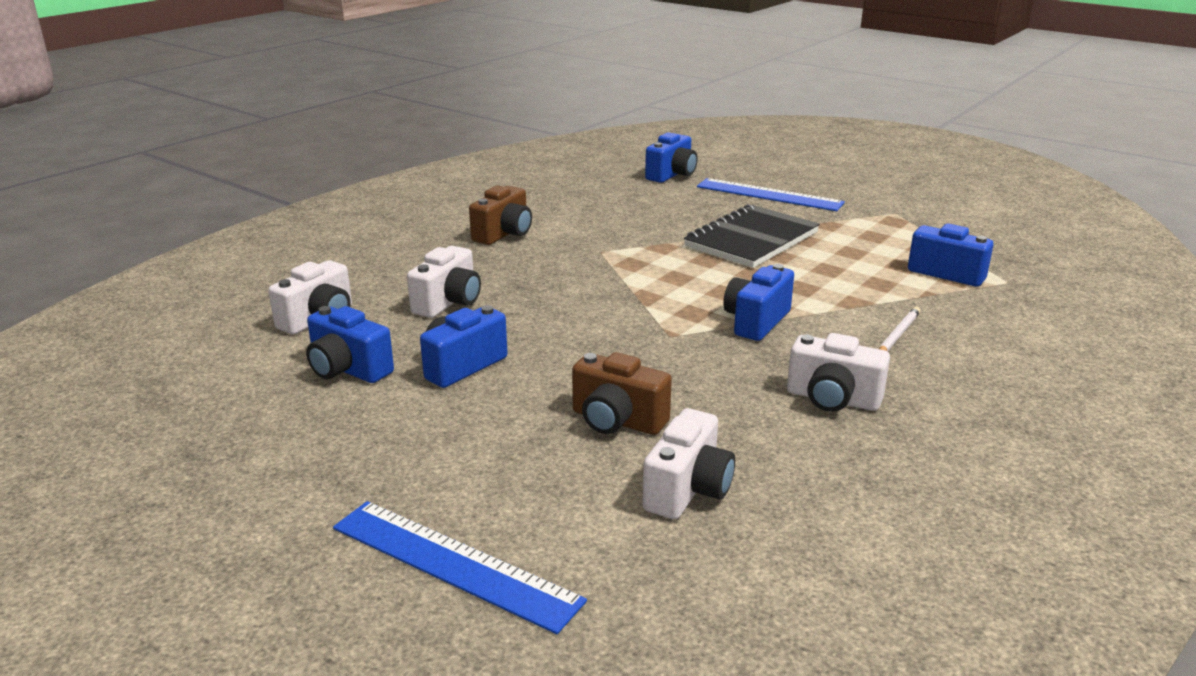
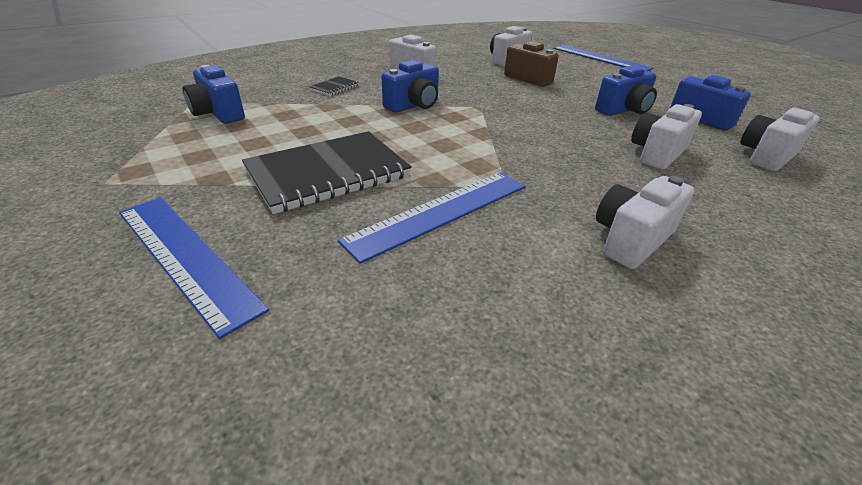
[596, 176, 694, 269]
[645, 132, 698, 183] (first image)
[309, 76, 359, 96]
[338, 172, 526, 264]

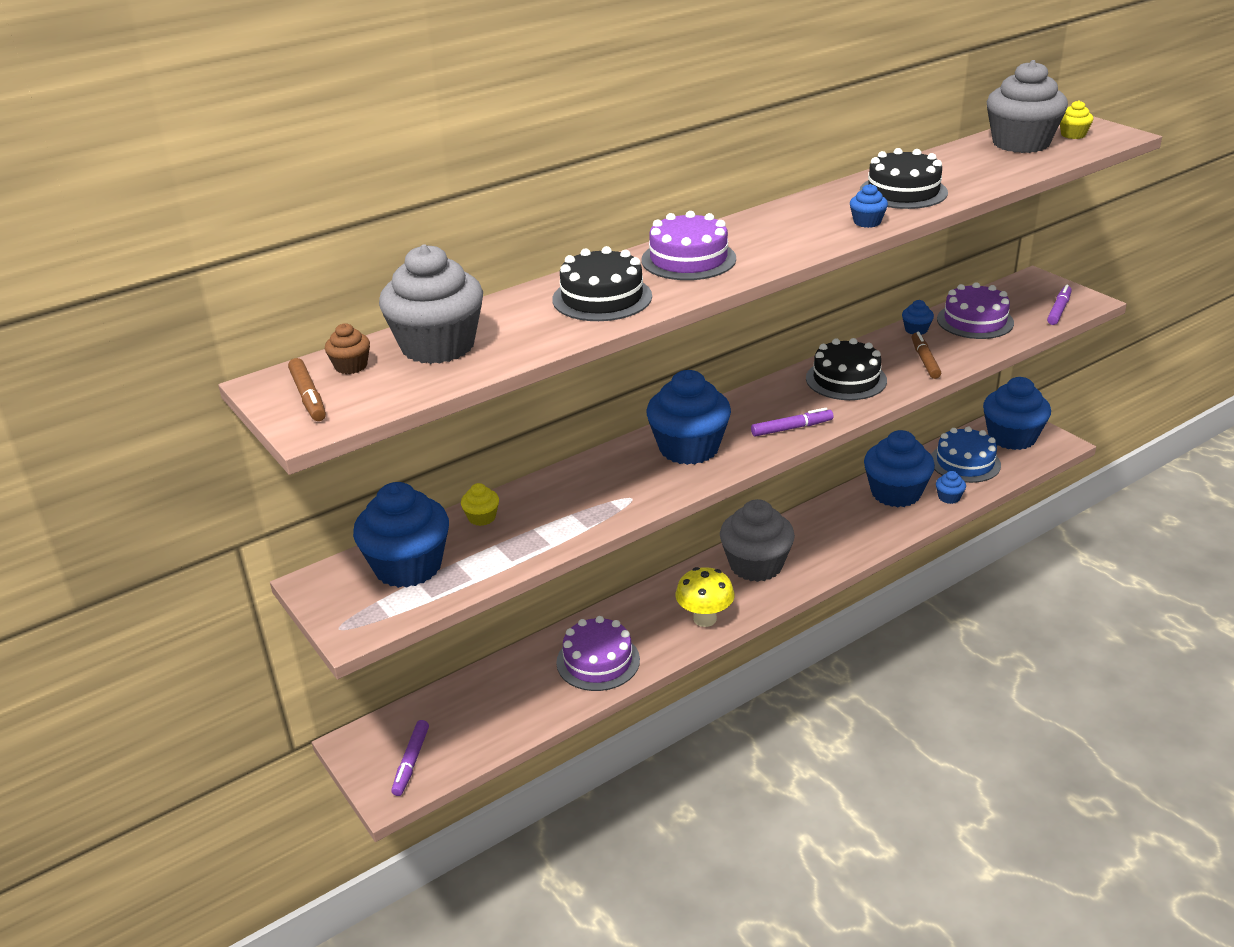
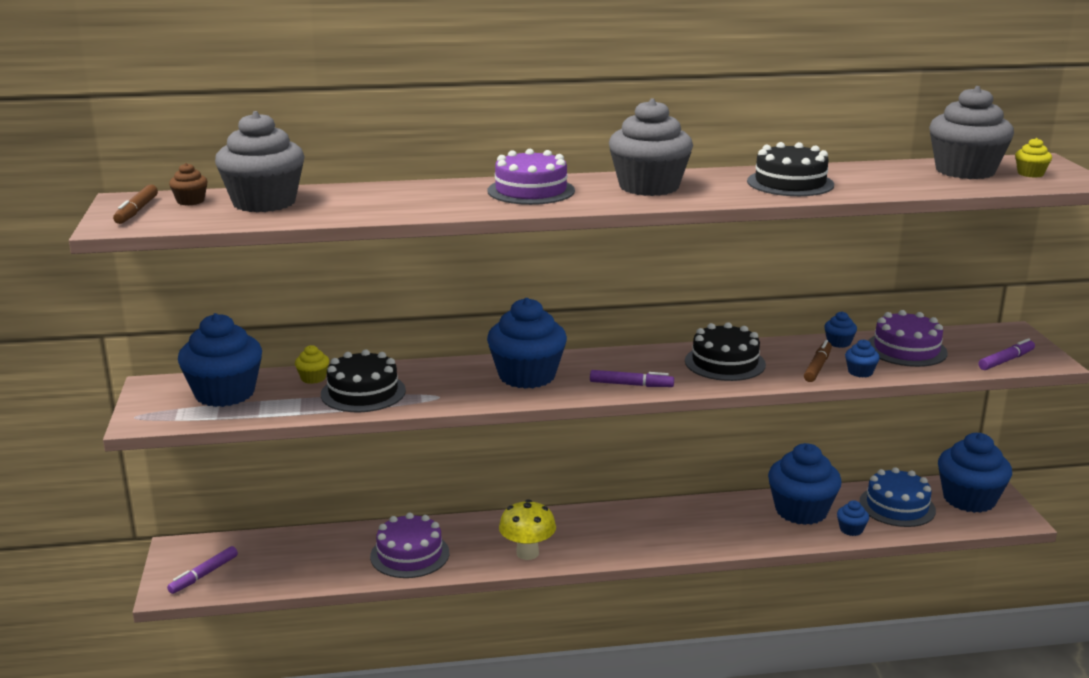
[321, 349, 406, 412]
[609, 98, 693, 196]
[845, 339, 880, 378]

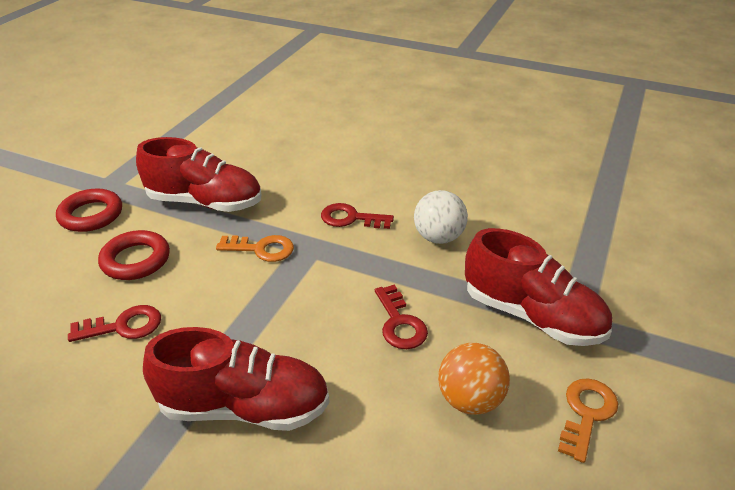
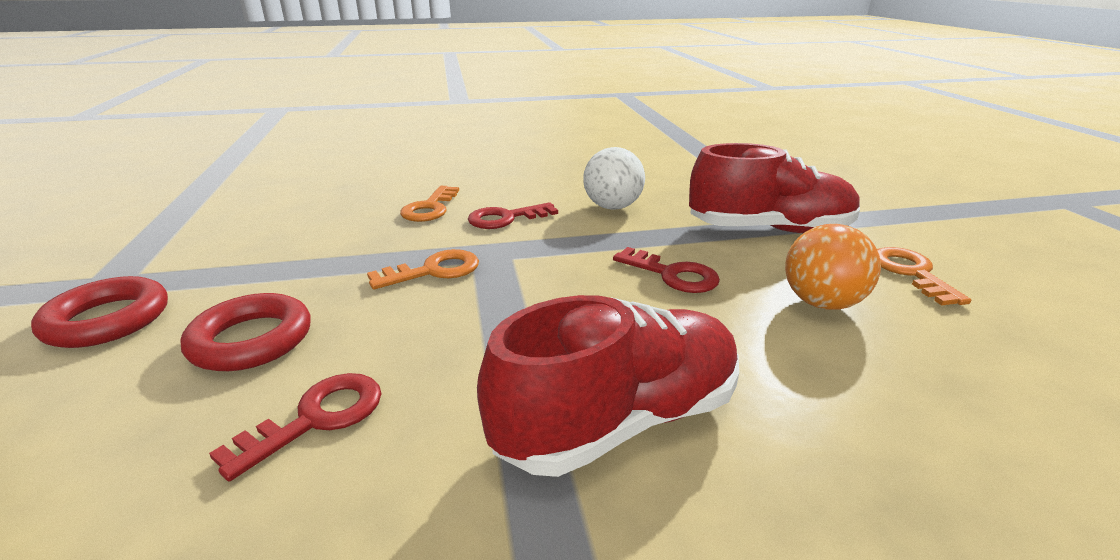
[136, 137, 261, 212] (first image)
[400, 186, 459, 222]

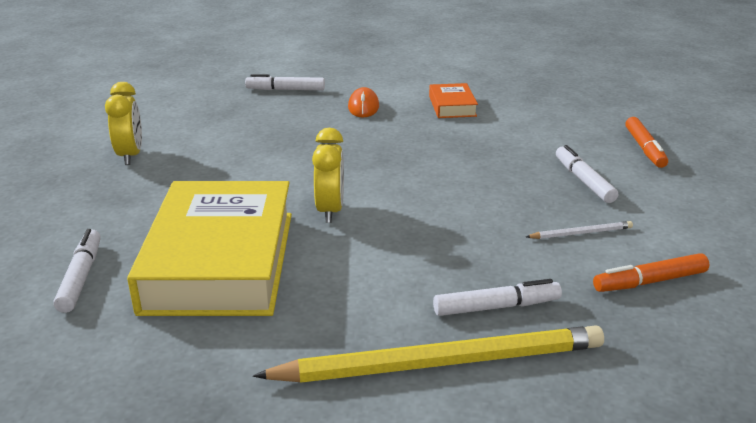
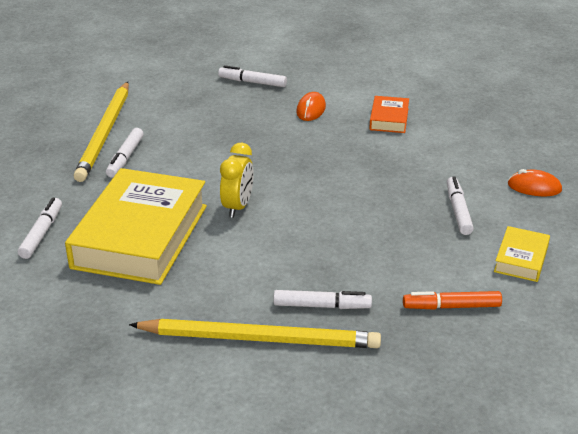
[74, 82, 129, 182]
[526, 221, 633, 239] (first image)
[508, 169, 562, 196]
[106, 128, 144, 177]
[494, 226, 550, 282]

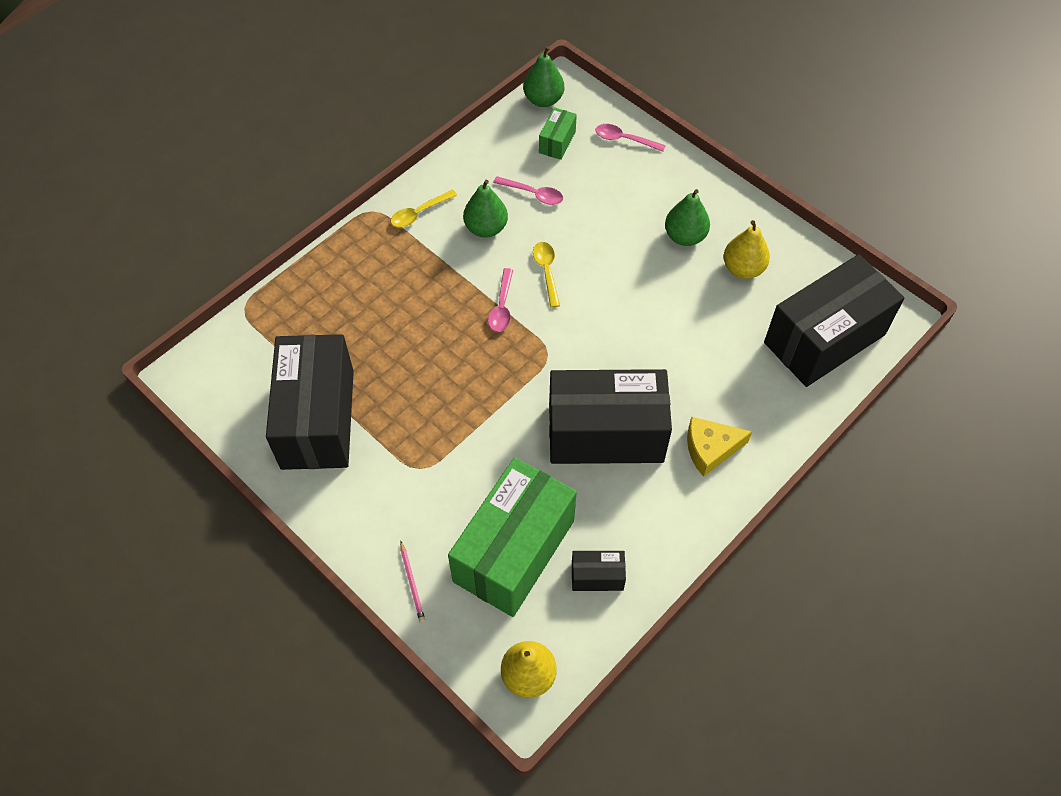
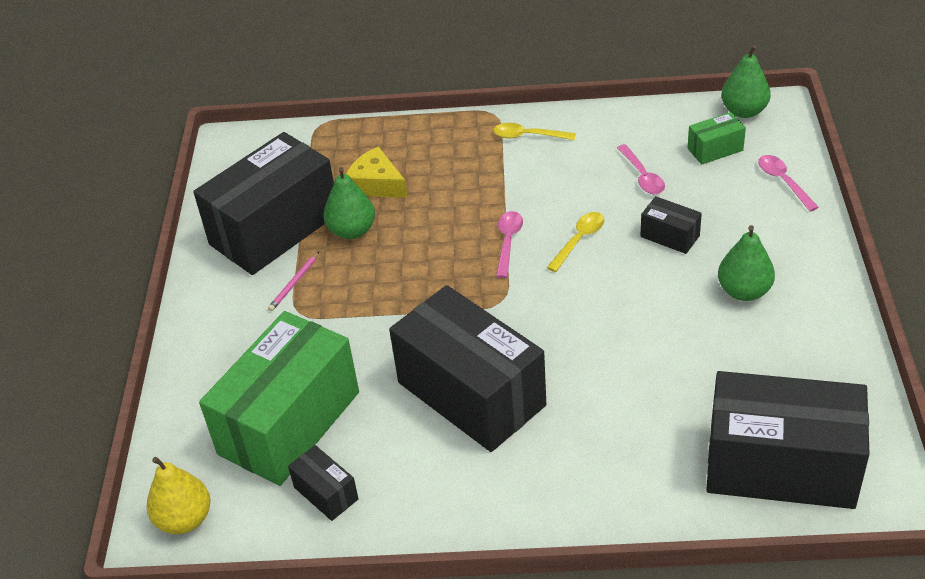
[268, 252, 319, 311]
[199, 311, 359, 486]
[323, 167, 375, 239]
[496, 211, 523, 278]
[346, 147, 408, 198]
[723, 220, 770, 279] (first image)
[641, 196, 702, 254]

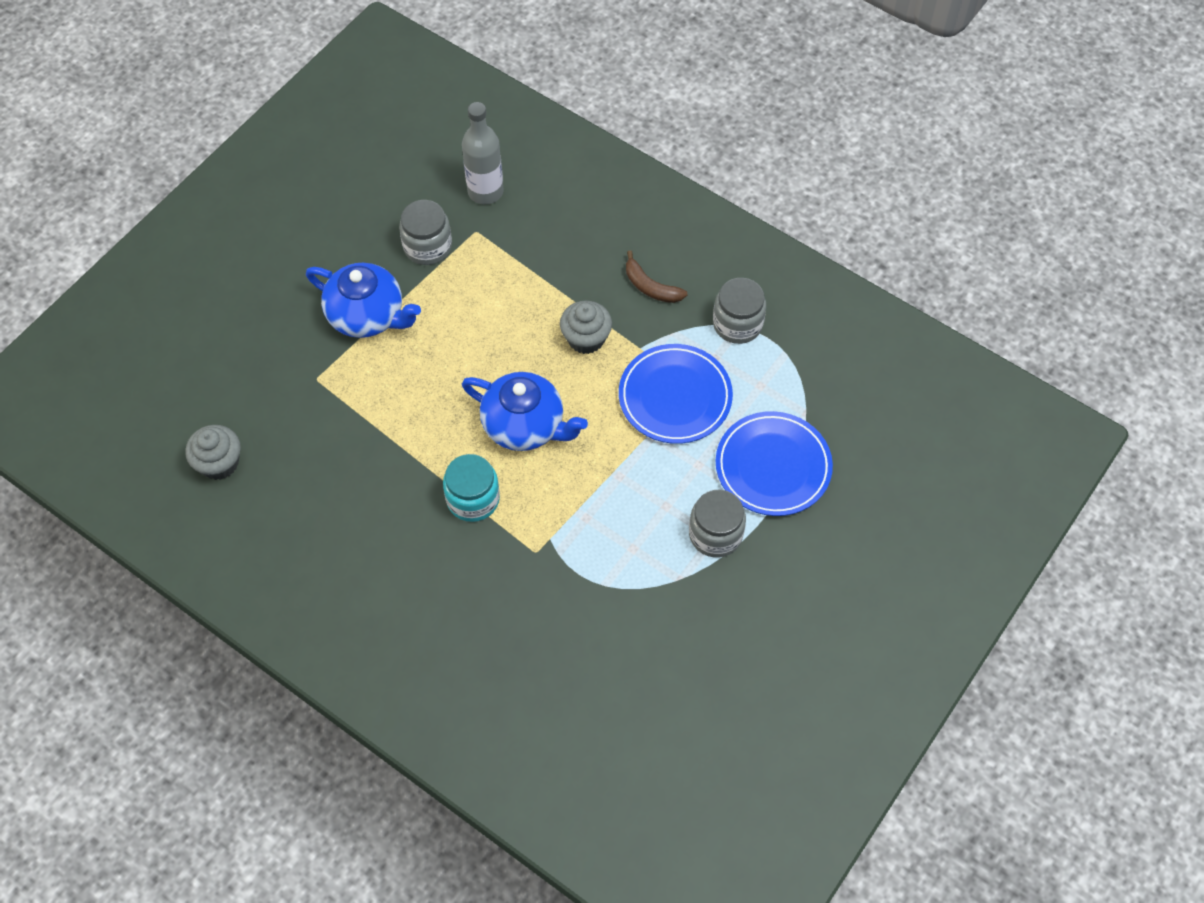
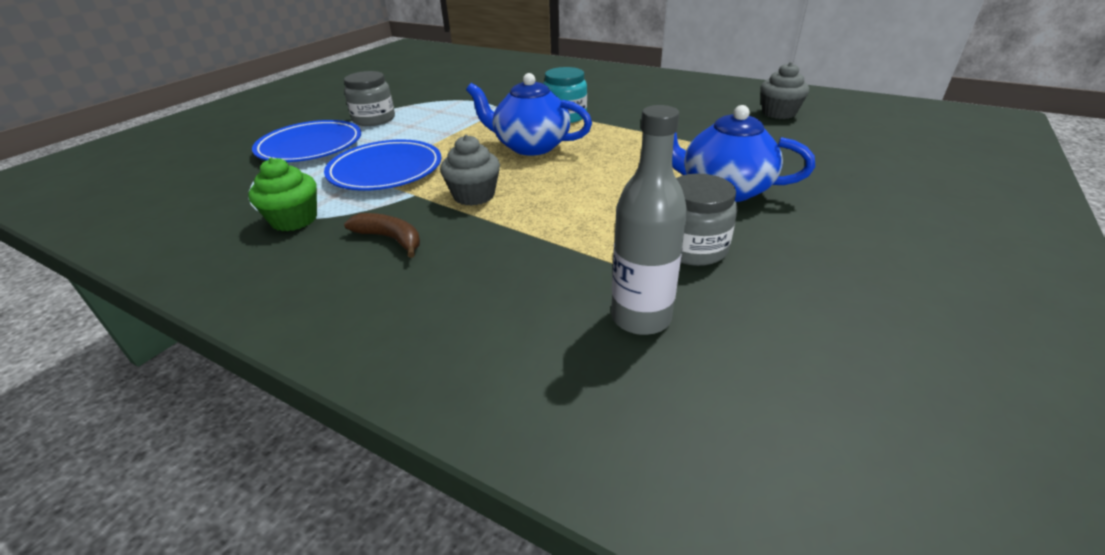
[248, 158, 317, 231]

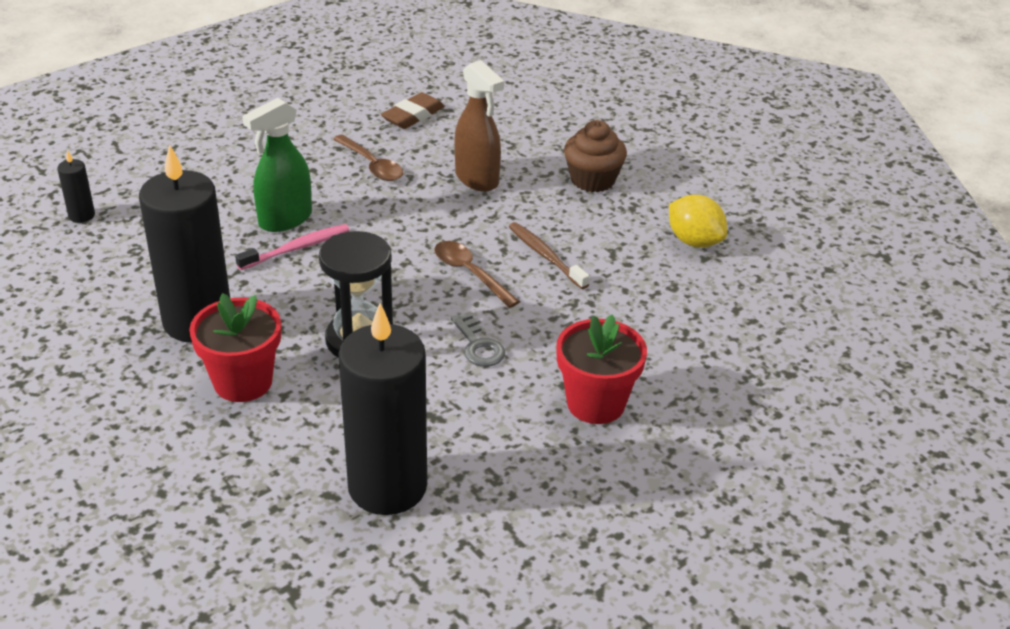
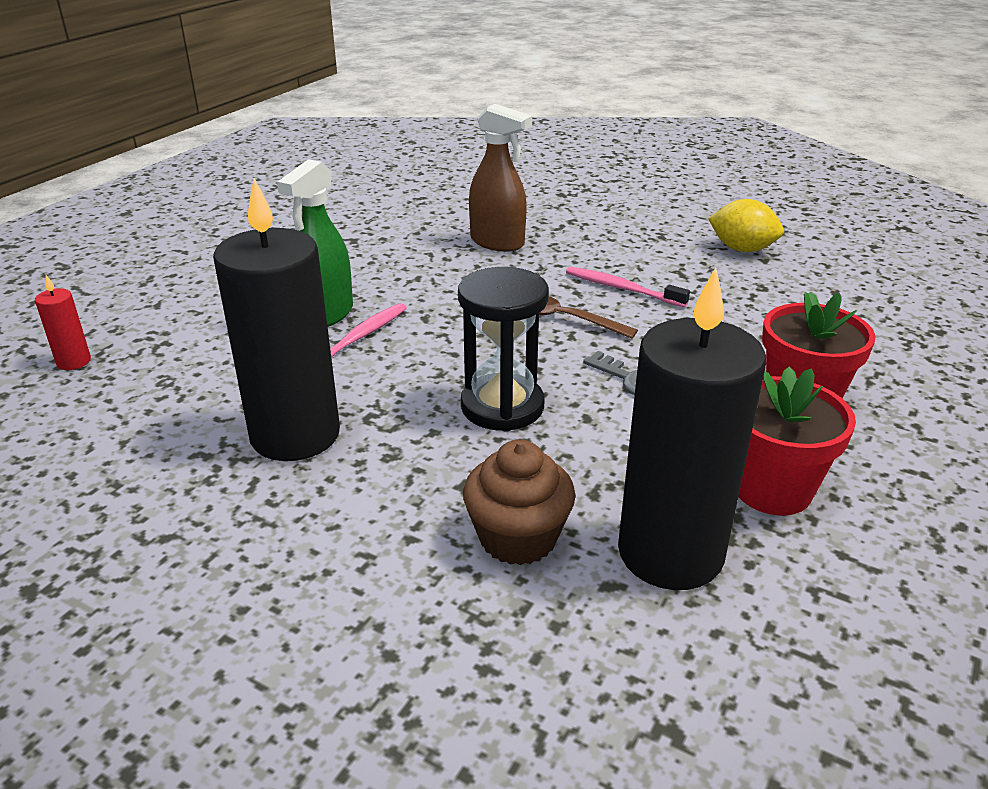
[35, 275, 91, 370]
[738, 367, 856, 515]
[333, 134, 403, 181] (first image)
[381, 92, 445, 129] (first image)
[566, 267, 690, 307]
[463, 440, 575, 565]

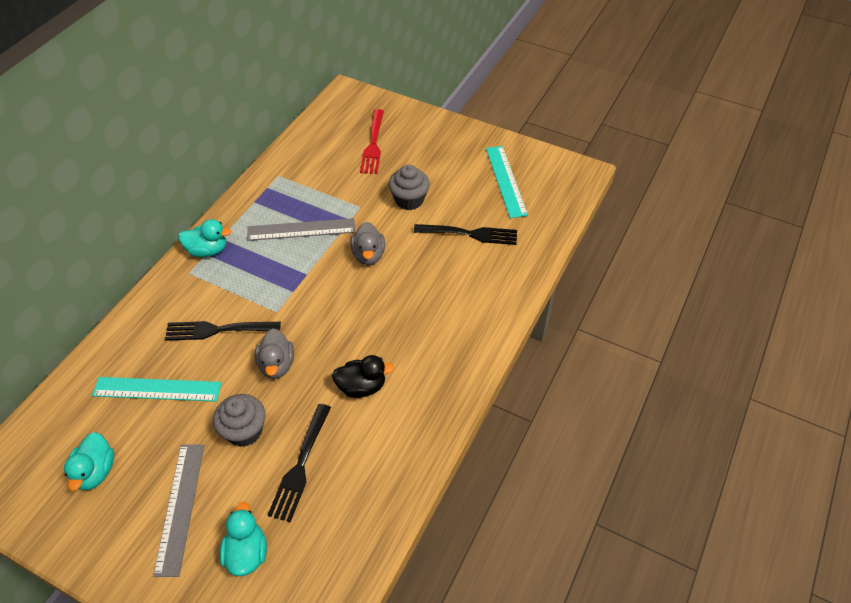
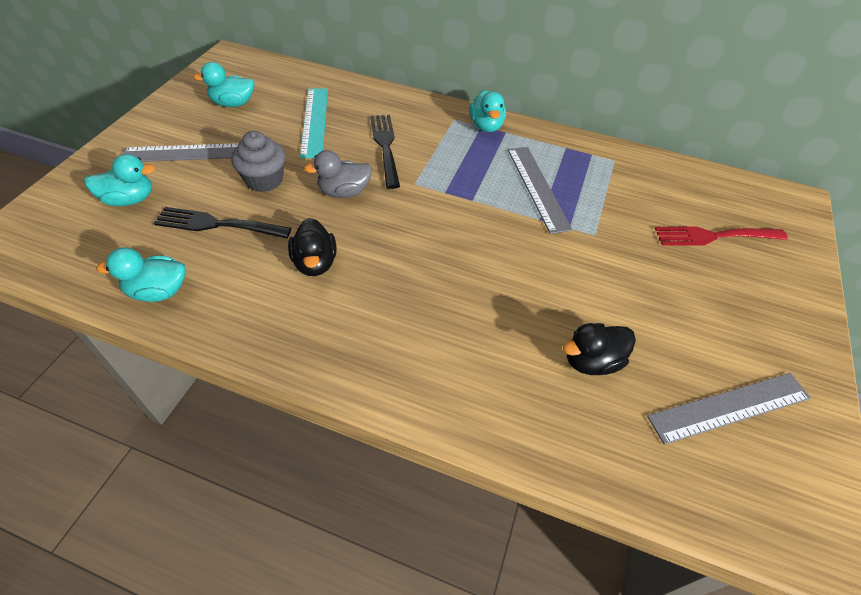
[350, 222, 385, 265] (first image)
[389, 165, 430, 210] (first image)
[563, 323, 636, 375]
[647, 373, 811, 445]
[96, 247, 186, 302]

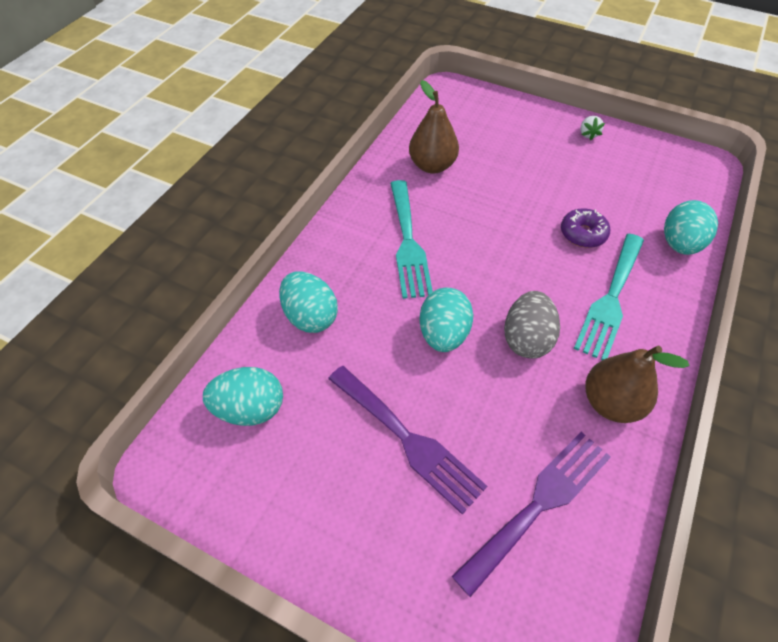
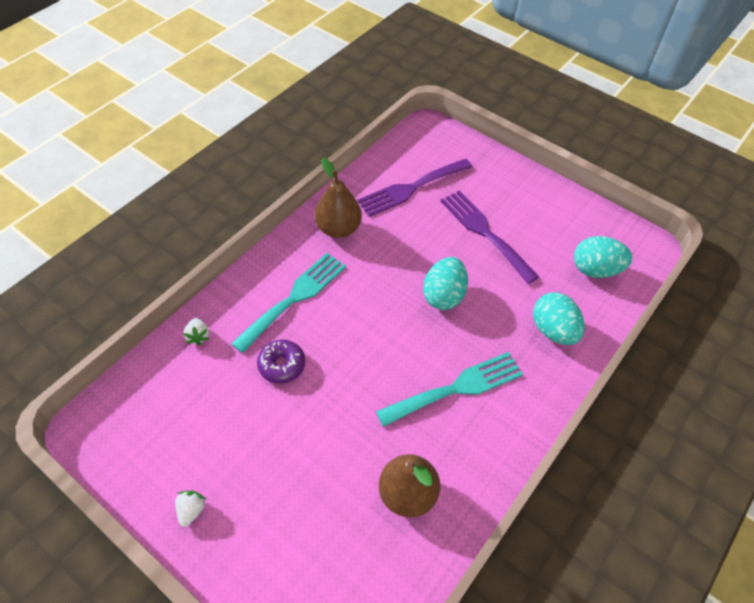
[376, 352, 523, 427]
[504, 291, 560, 358] (first image)
[183, 318, 210, 346]

